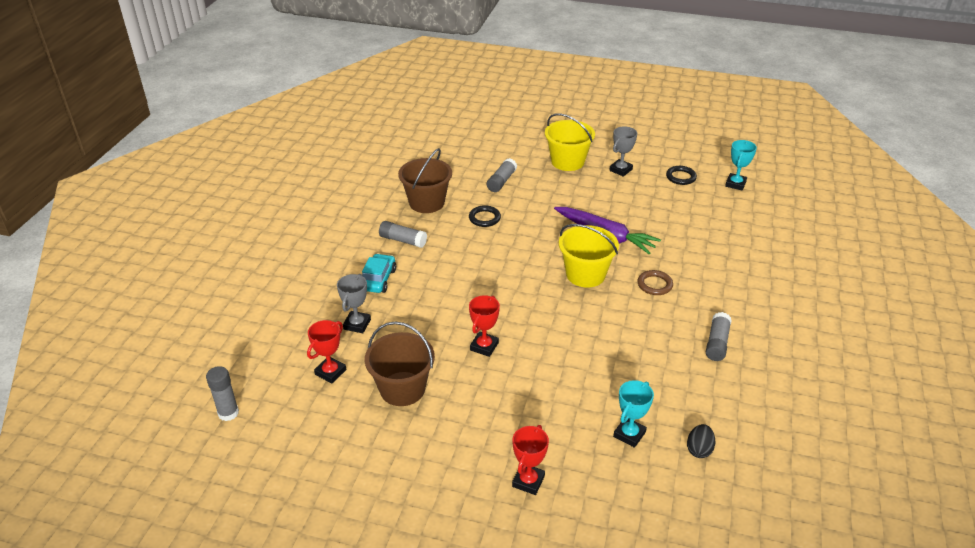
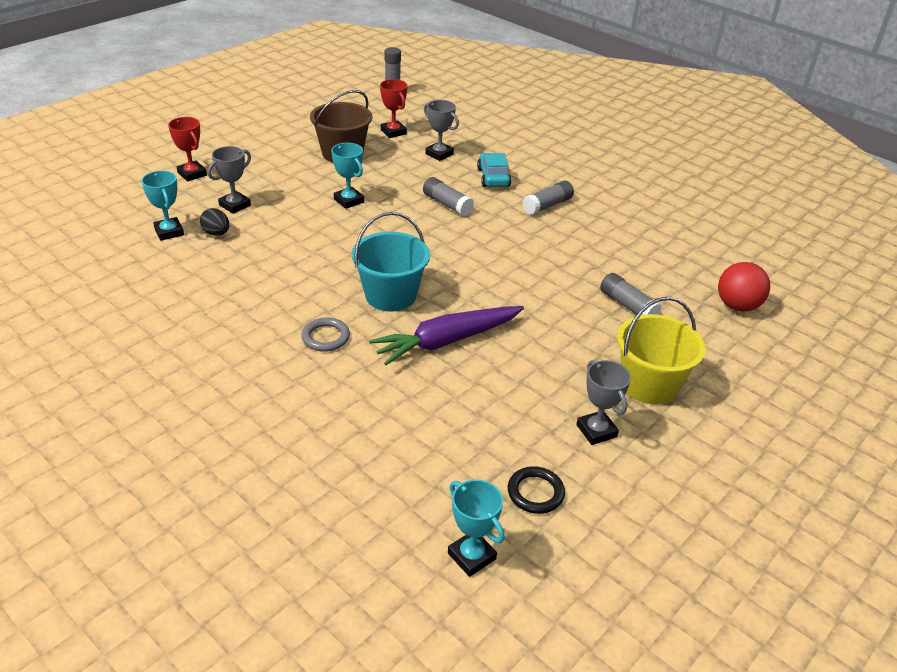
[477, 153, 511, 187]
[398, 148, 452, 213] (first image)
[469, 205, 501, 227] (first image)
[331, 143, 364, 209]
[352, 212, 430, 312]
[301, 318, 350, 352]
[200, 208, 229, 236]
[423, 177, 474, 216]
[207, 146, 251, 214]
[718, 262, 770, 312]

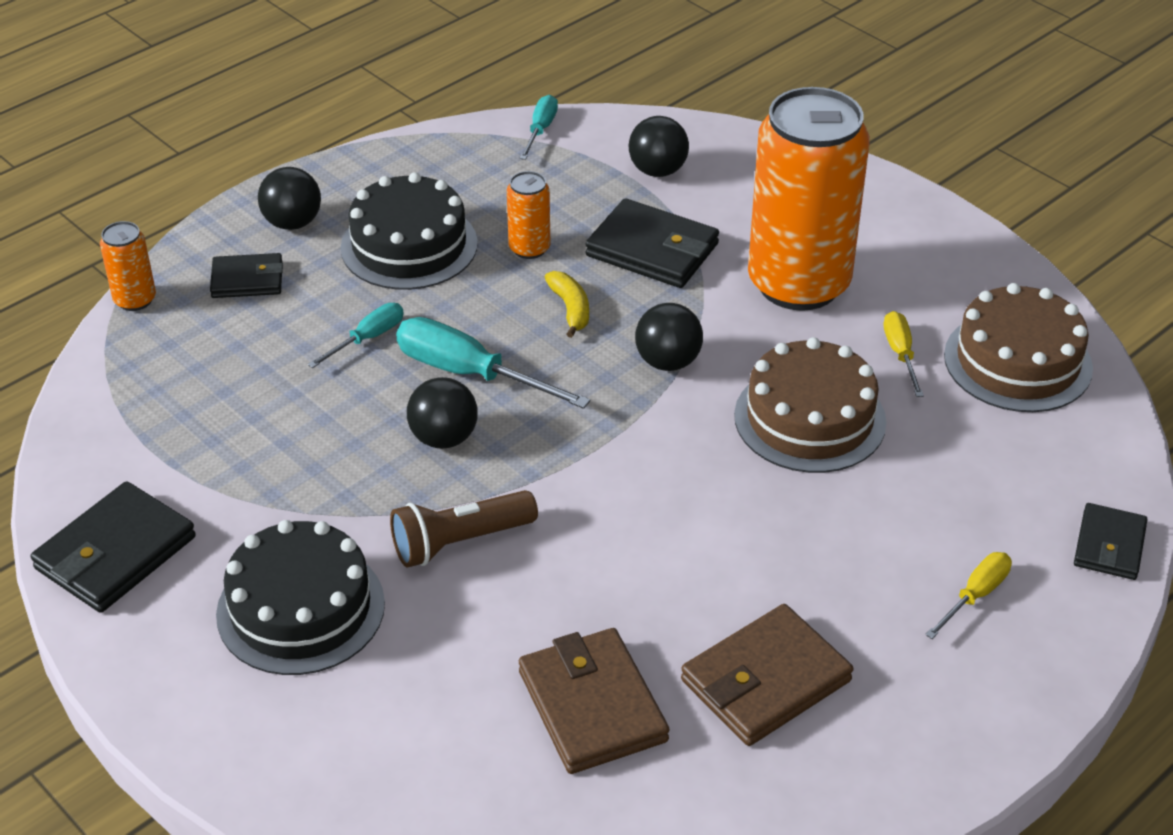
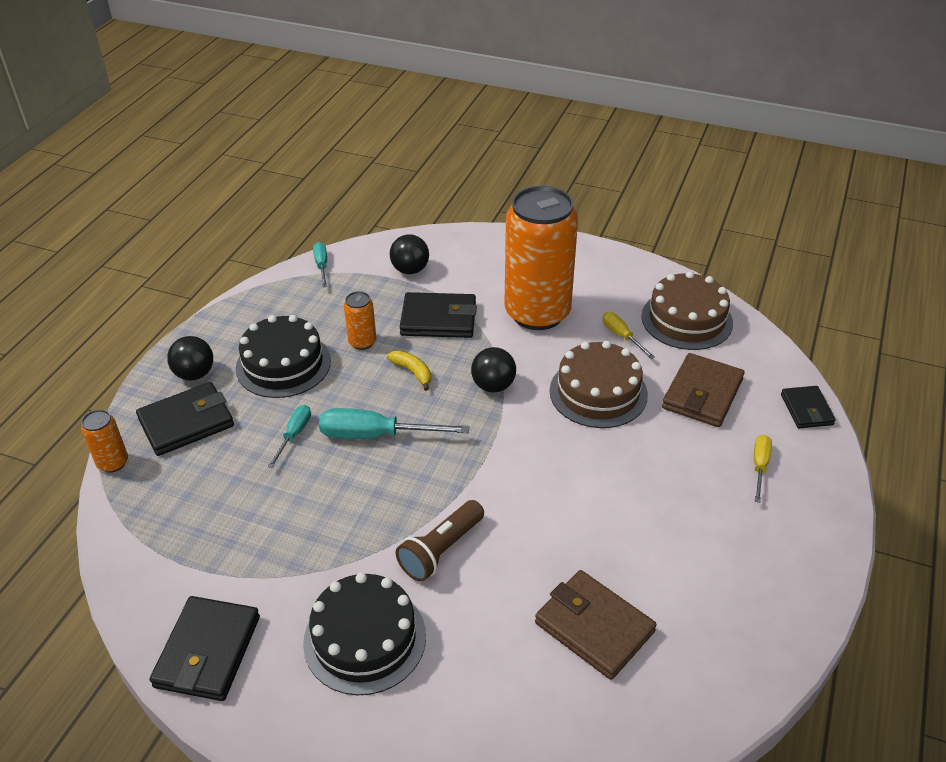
[136, 382, 234, 456]
[407, 377, 478, 448] (first image)
[662, 353, 745, 427]

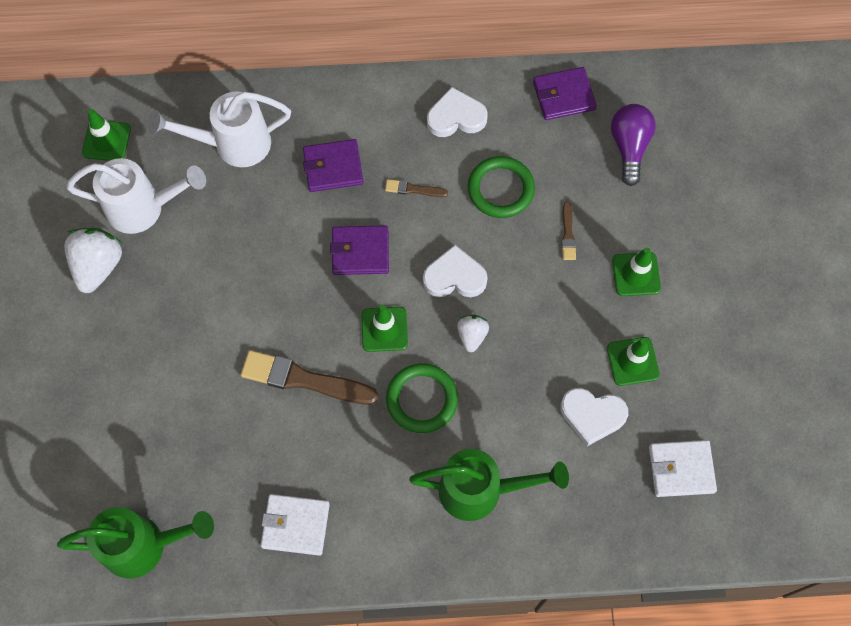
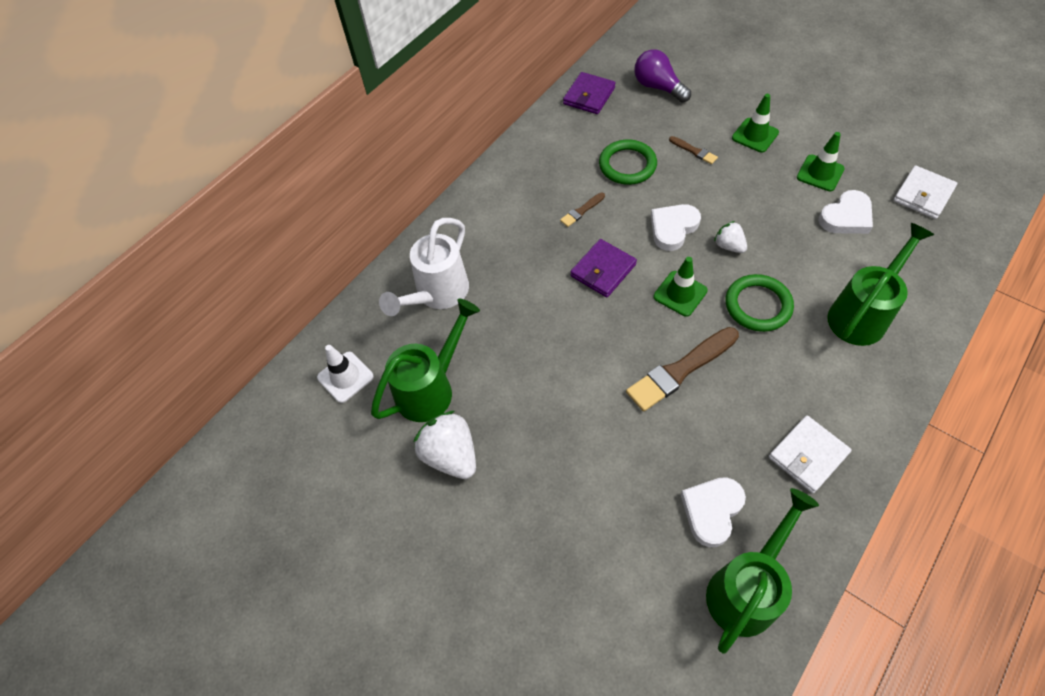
[371, 299, 480, 422]
[317, 345, 374, 403]
[303, 139, 363, 192] (first image)
[680, 477, 746, 547]

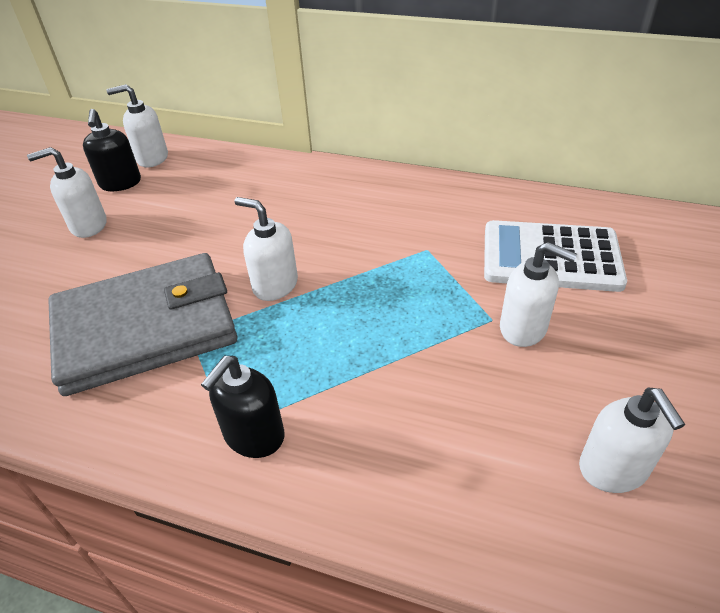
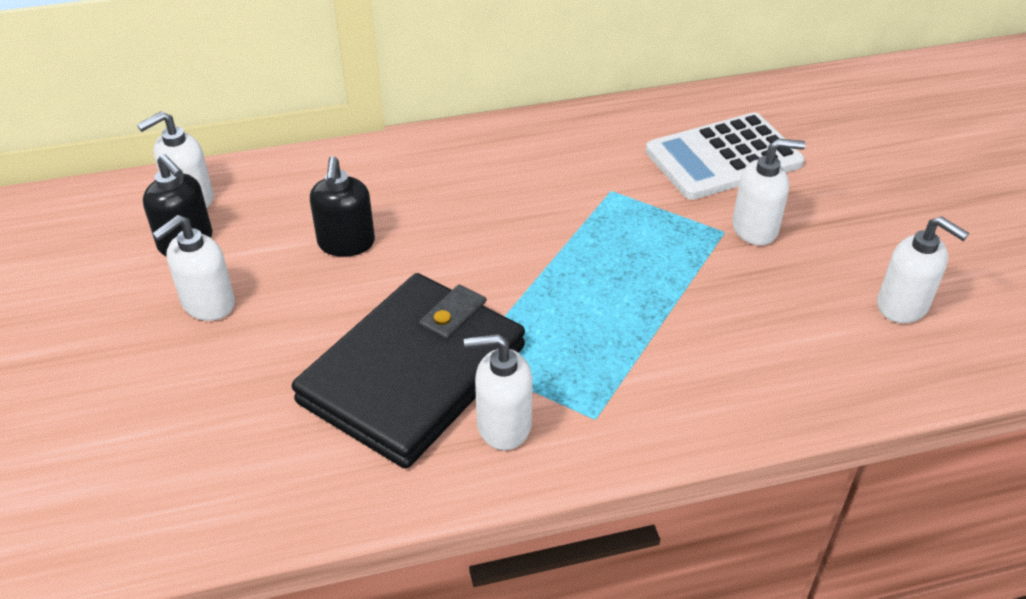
[292, 273, 525, 469]
[310, 156, 375, 257]
[464, 334, 533, 450]

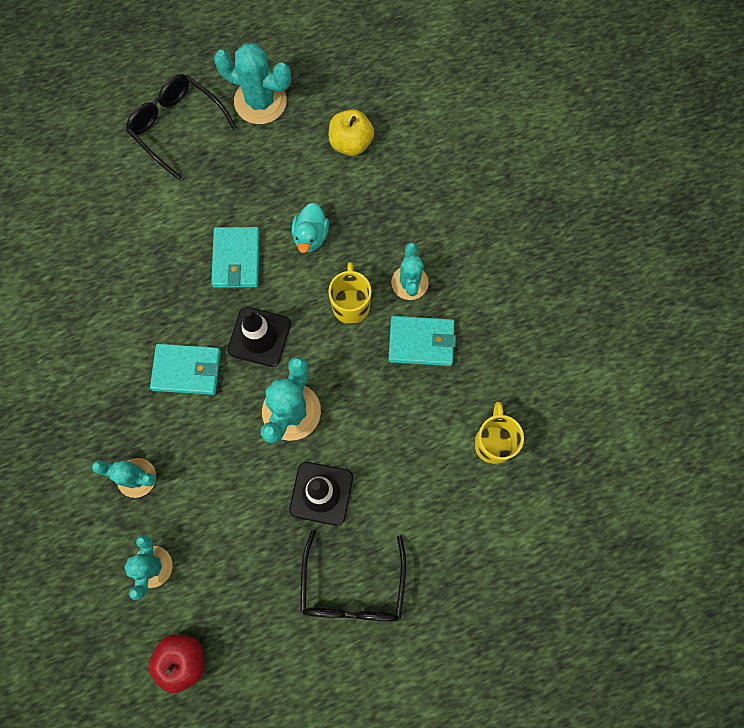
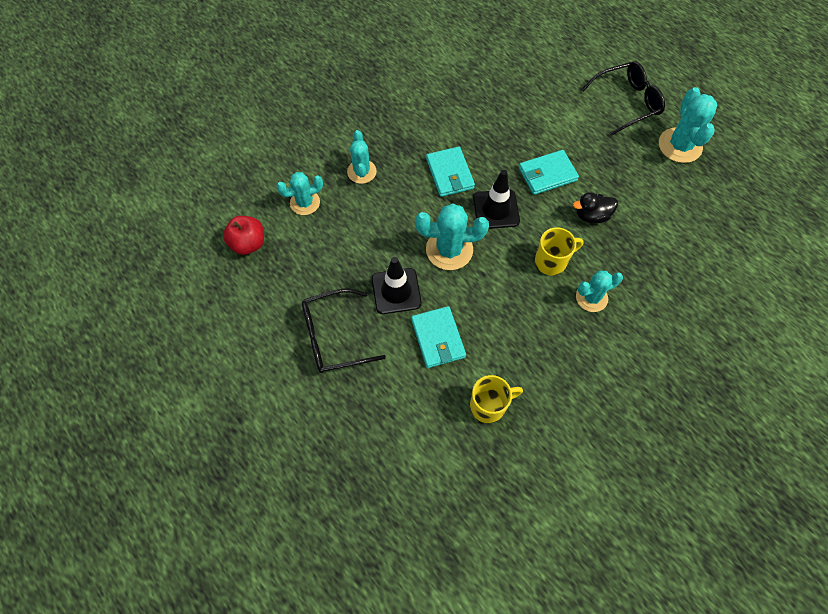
[581, 61, 665, 135]
[573, 192, 618, 223]
[329, 109, 374, 156] (first image)
[411, 306, 466, 368]

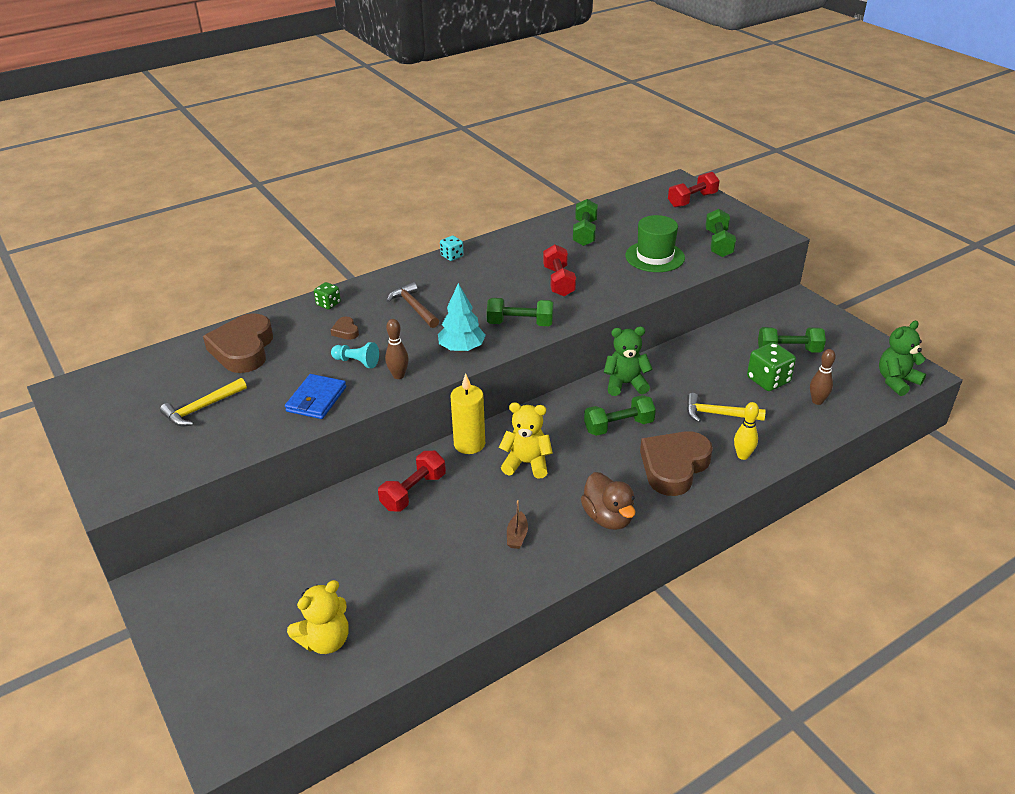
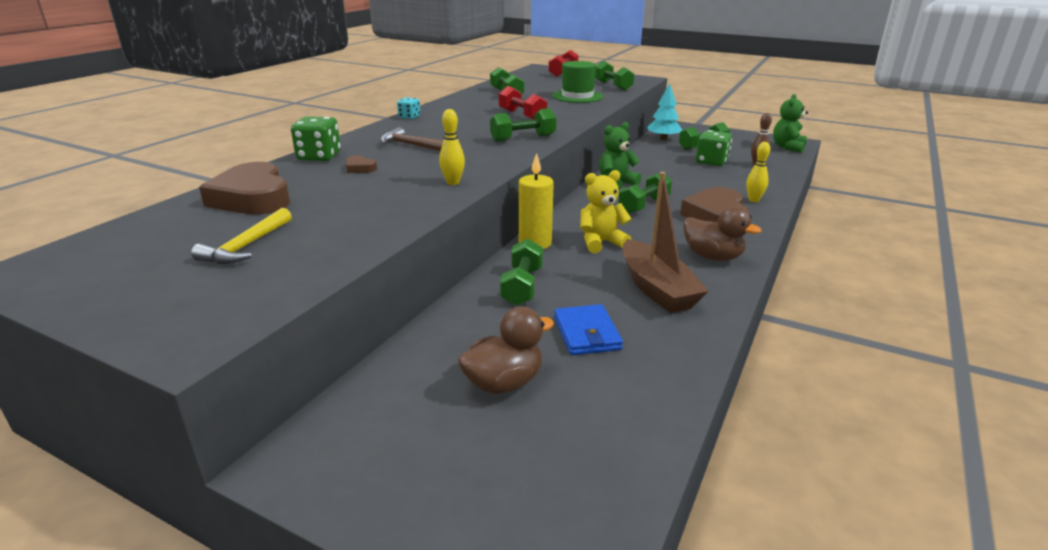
[554, 304, 623, 355]
[287, 580, 349, 654] (first image)
[291, 116, 341, 161]
[331, 342, 379, 368] (first image)
[500, 239, 543, 306]
[439, 109, 465, 185]
[647, 83, 682, 140]
[623, 172, 708, 313]
[687, 393, 766, 422] (first image)
[458, 307, 554, 394]

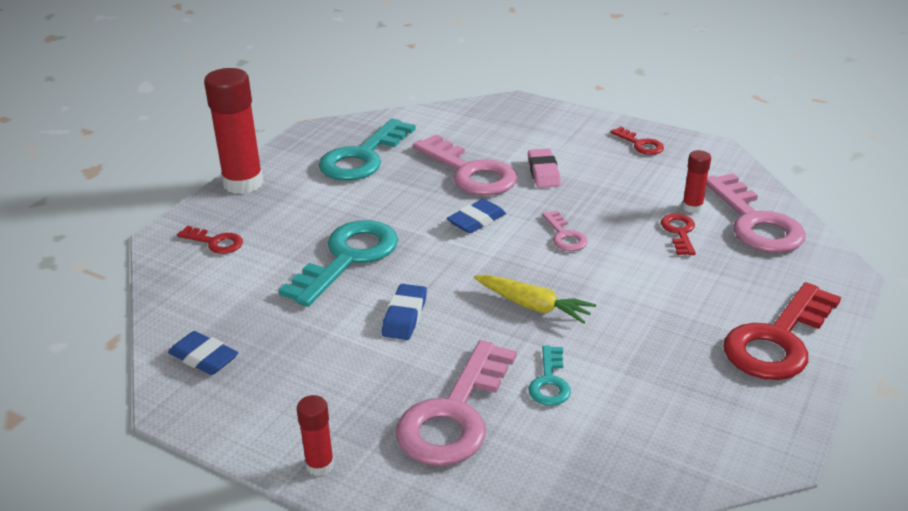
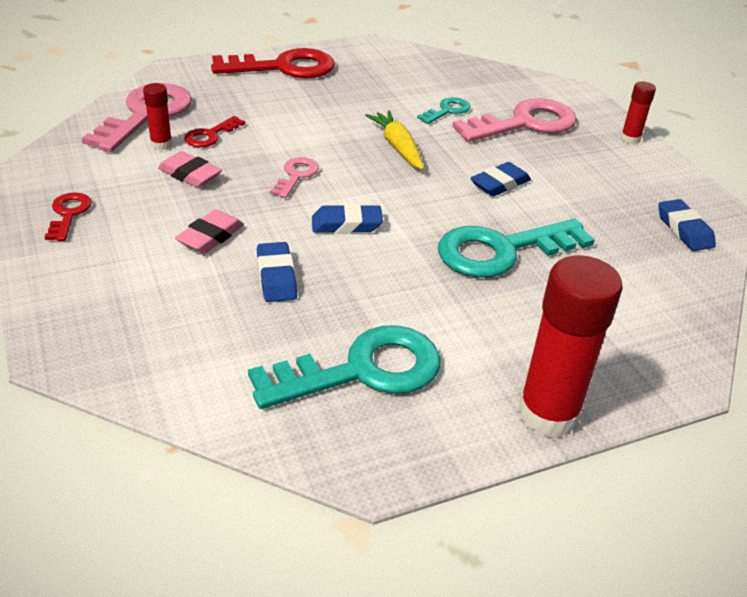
[177, 226, 243, 254] (first image)
[257, 242, 297, 302]
[158, 151, 222, 187]

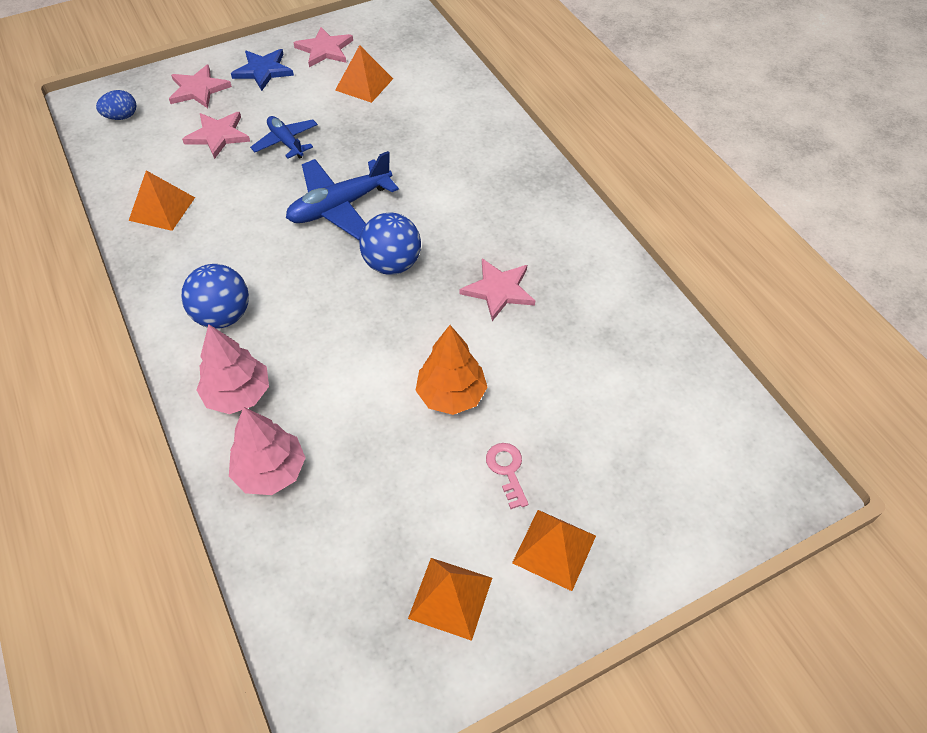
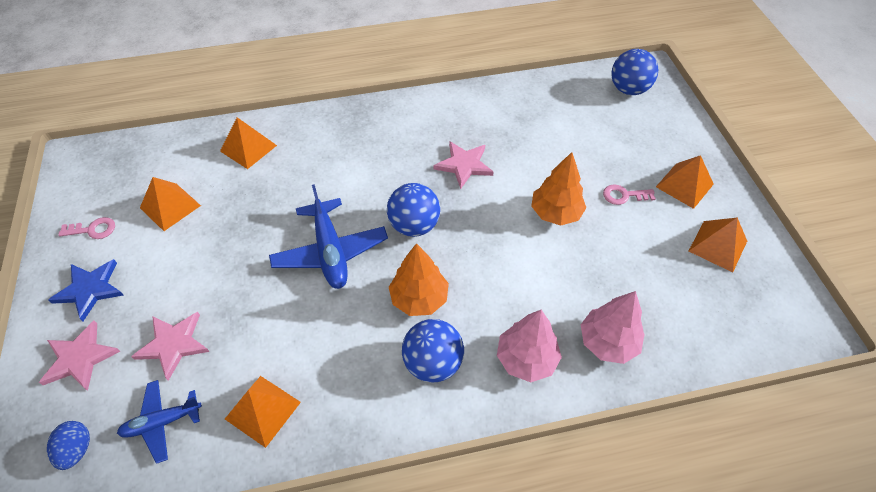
[117, 380, 202, 464]
[58, 217, 115, 239]
[220, 117, 277, 169]
[389, 243, 449, 316]
[611, 49, 658, 95]

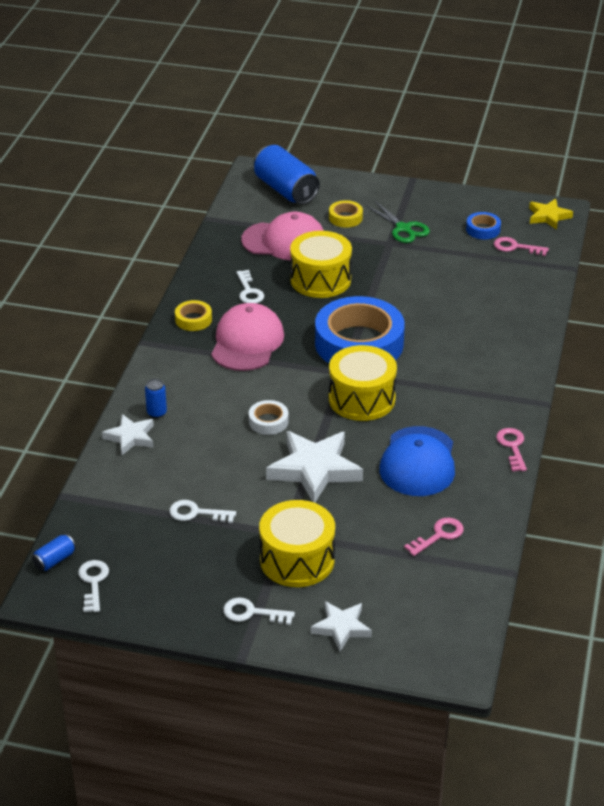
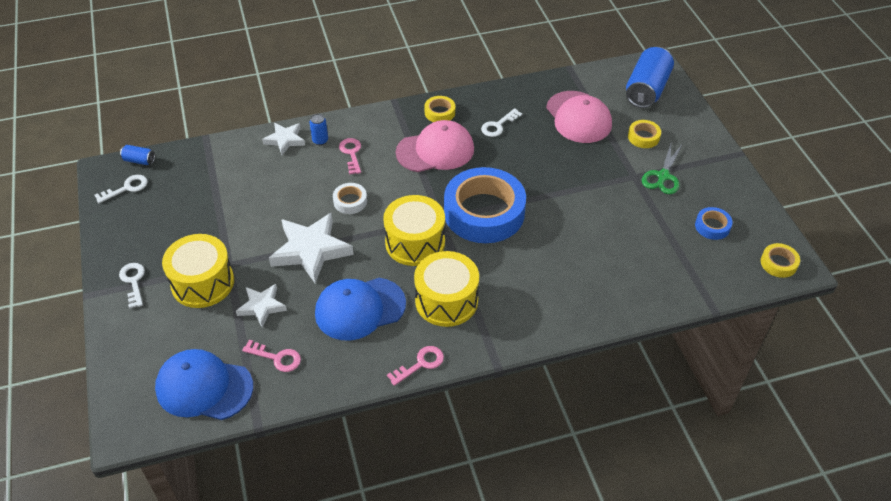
[169, 500, 236, 523] (first image)
[414, 251, 479, 327]
[236, 284, 287, 327]
[339, 138, 361, 175]
[761, 243, 800, 278]
[155, 349, 253, 420]

